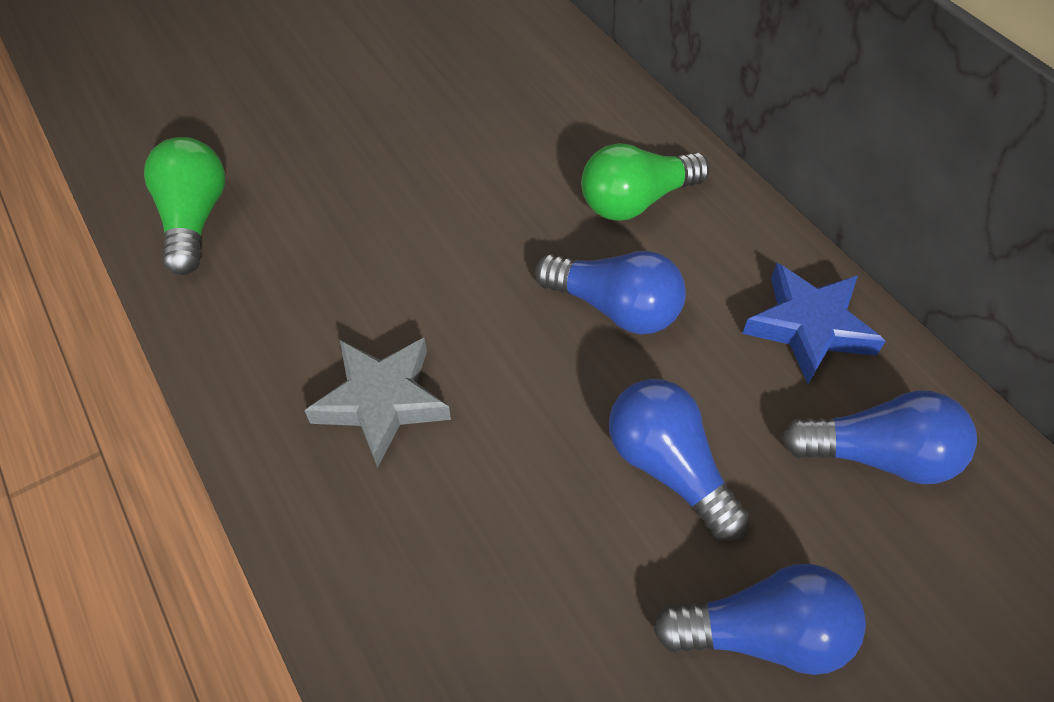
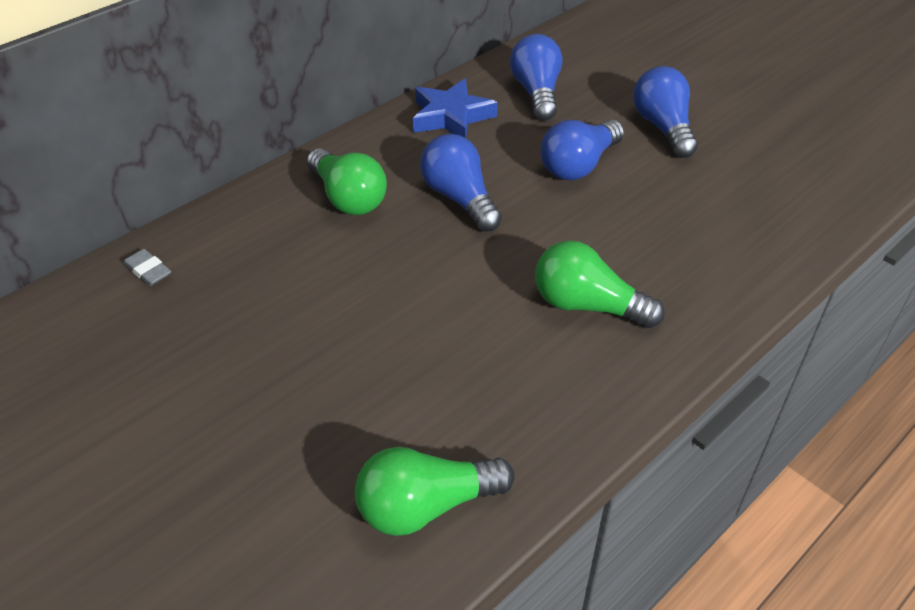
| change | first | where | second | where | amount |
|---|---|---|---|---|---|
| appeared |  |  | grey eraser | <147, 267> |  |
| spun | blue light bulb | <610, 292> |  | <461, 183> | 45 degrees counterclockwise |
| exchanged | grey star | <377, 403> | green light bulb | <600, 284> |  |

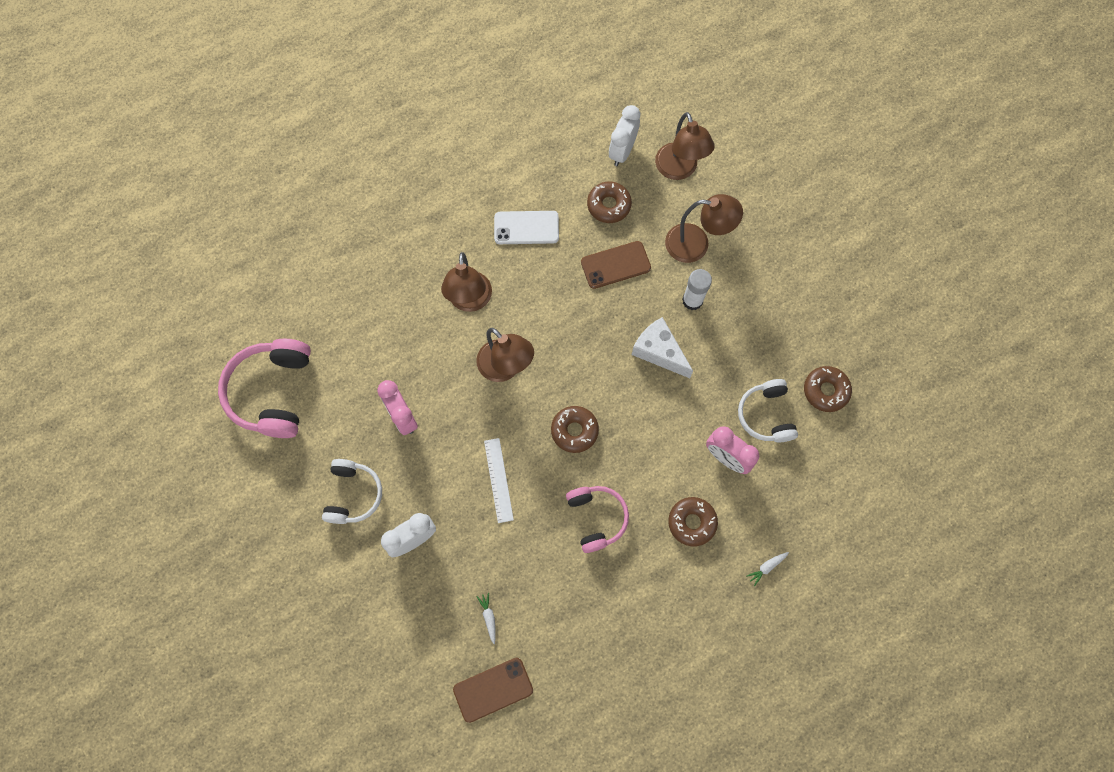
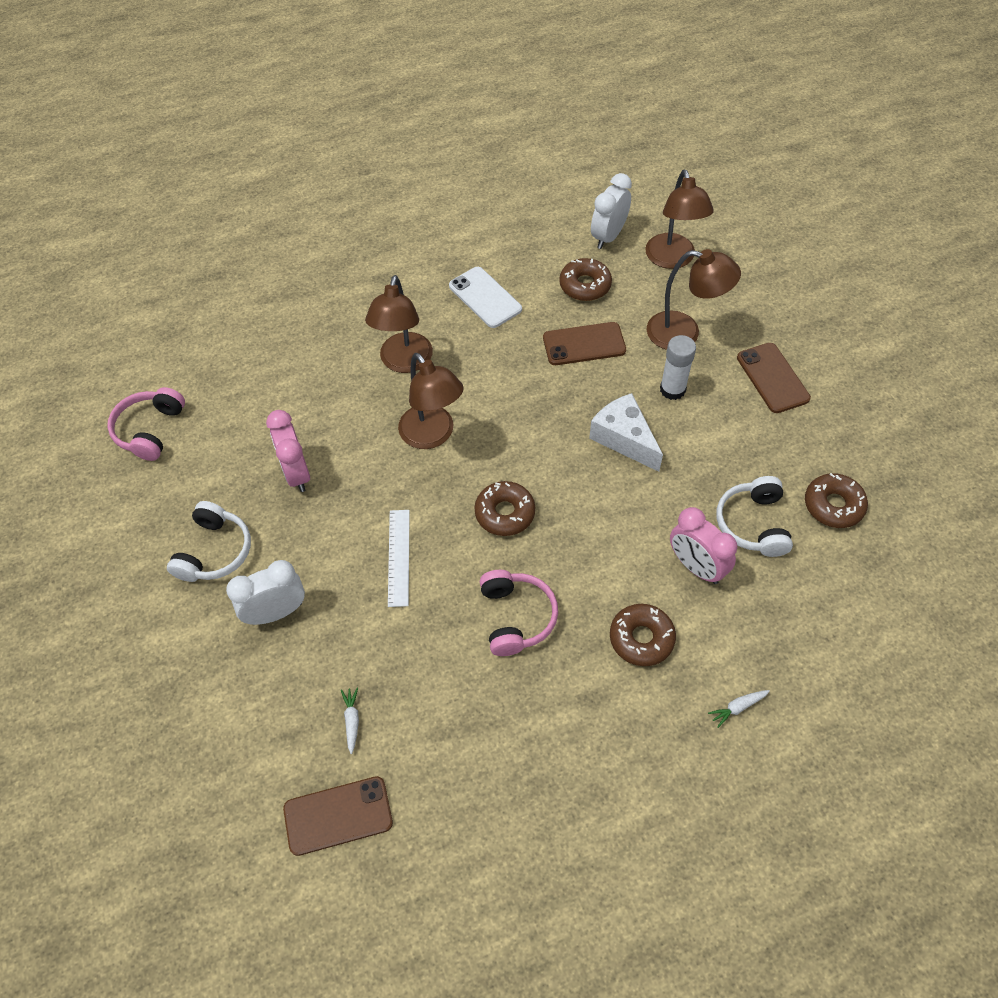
| change | first | where | second | where | amount |
|---|---|---|---|---|---|
| size | pink headphones | <264, 388> |  | <146, 424> | x0.64 |
| spun | white phone | <526, 227> |  | <485, 297> | 45 degrees clockwise |
| appeared |  |  | brown phone | <774, 378> |  |

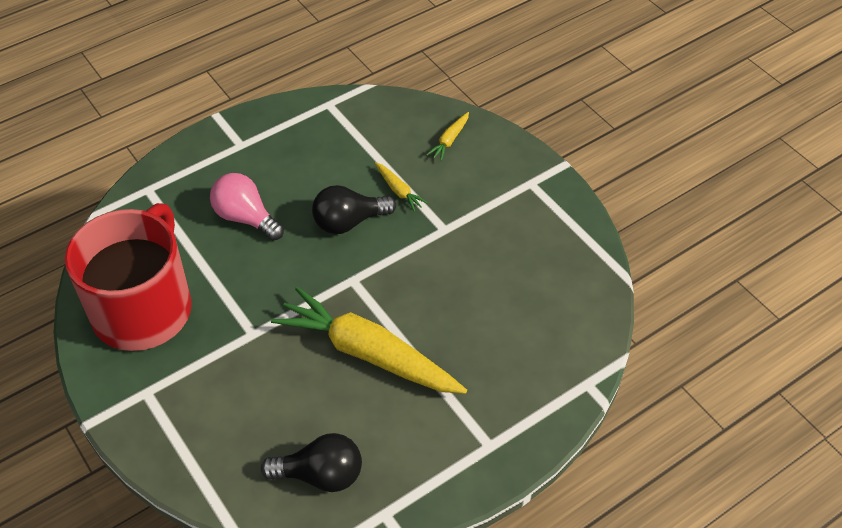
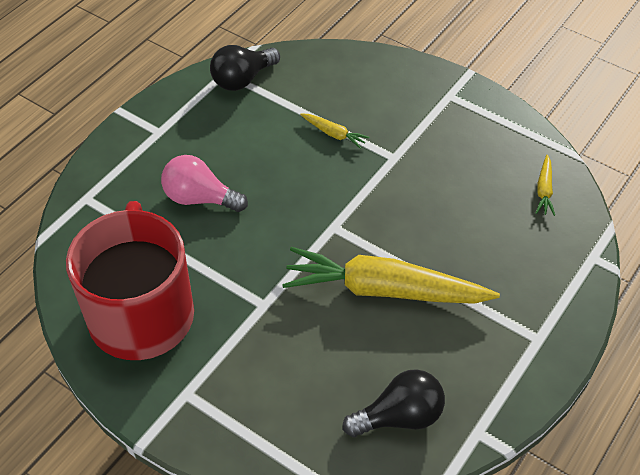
| change | first | where | second | where | amount |
|---|---|---|---|---|---|
| relocated | black light bulb | <354, 209> |  | <245, 68> |  |
| relocated | yellow carrot | <447, 136> |  | <545, 185> |  |

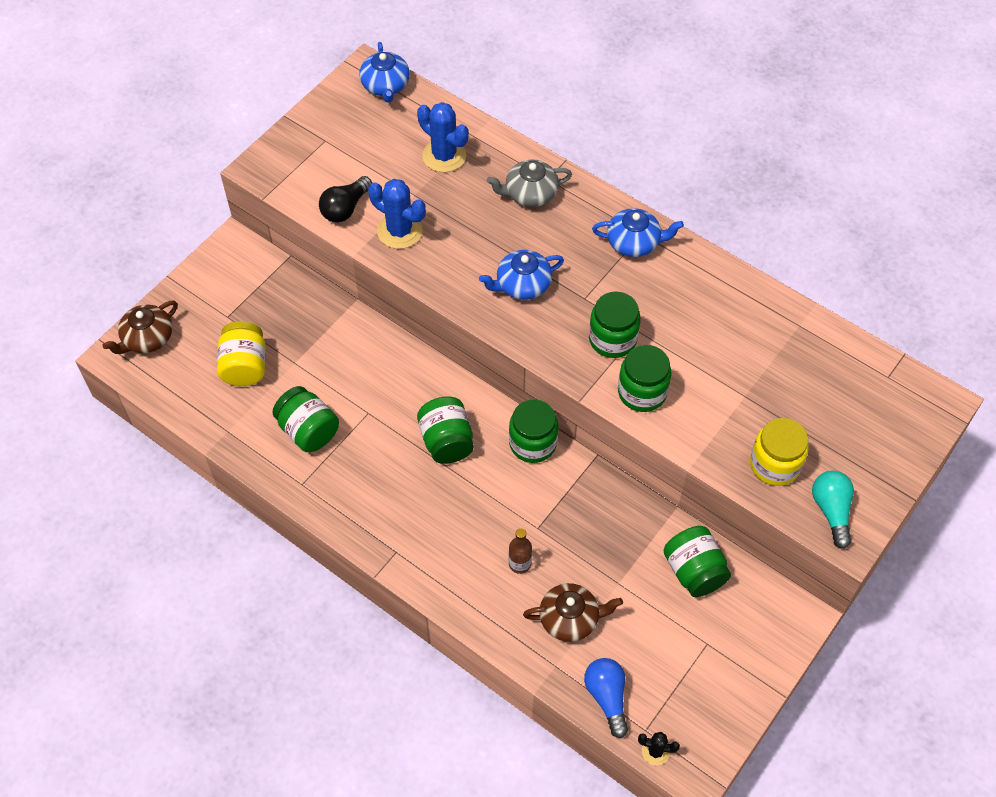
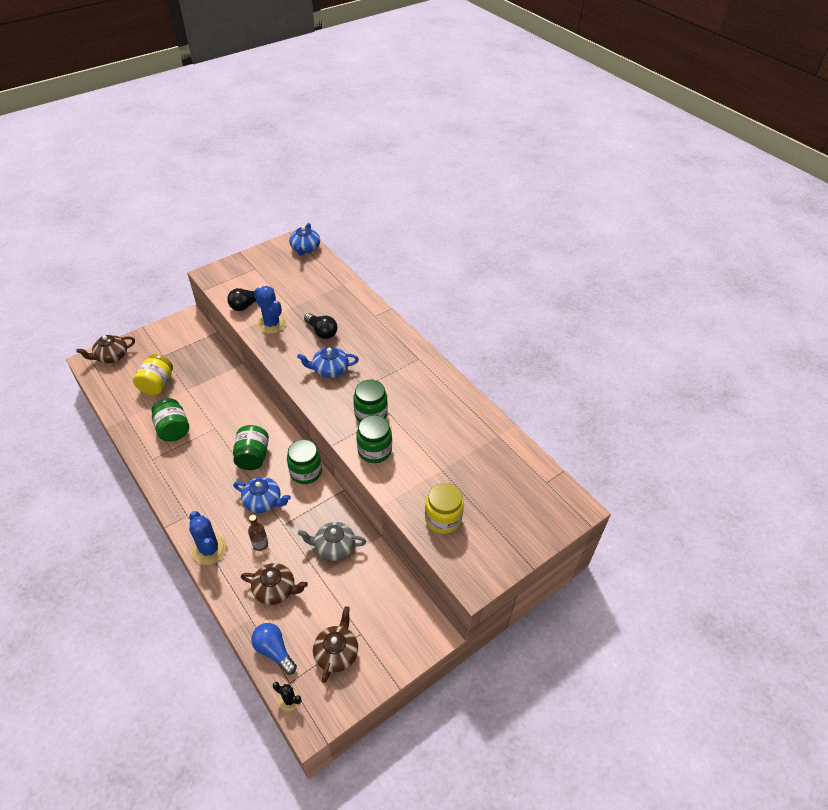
| change | first | where | second | where | amount |
|---|---|---|---|---|---|
| relocated | blue cactus | <443, 137> |  | <208, 538> |  |
| relocated | blue teapot | <638, 232> |  | <262, 495> |  |
| spun | blue light bulb | <606, 698> |  | <274, 649> | 45 degrees counterclockwise |
| relocated | grey teapot | <529, 183> |  | <332, 541> |  |
| appeared |  |  | black light bulb | <320, 326> |  |
| appeared |  |  | brown teapot | <335, 644> |  |
| missing | green jar | <697, 561> |  |  |  |
| missing | turquoise light bulb | <833, 510> |  |  |  |

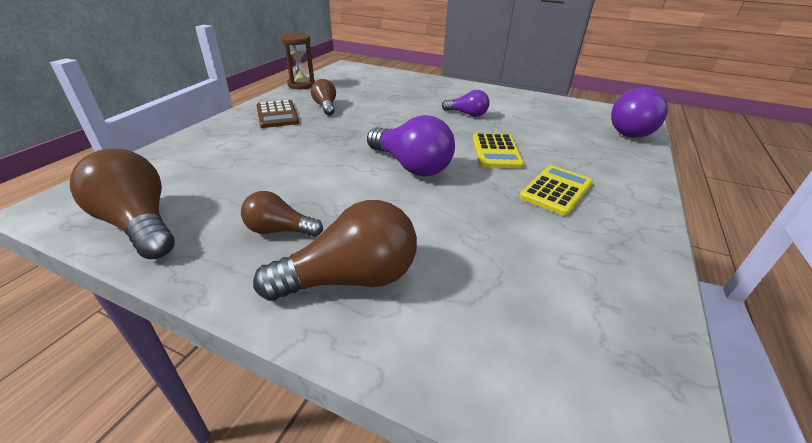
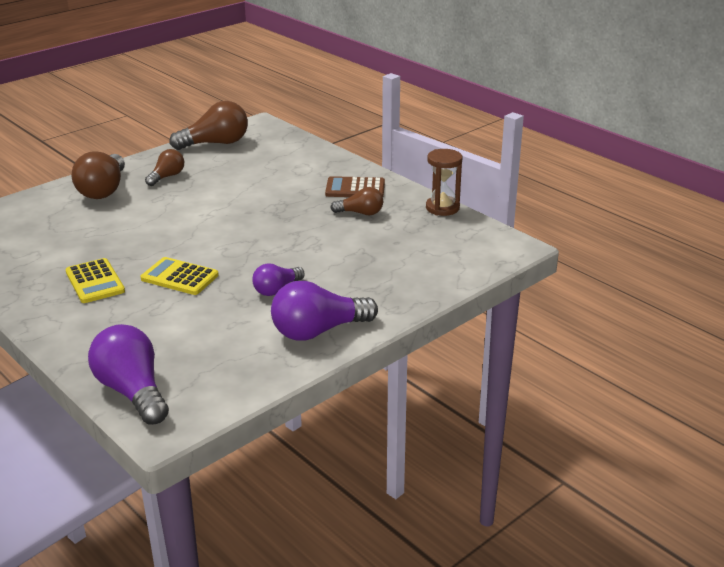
| change | first | where | second | where | amount |
|---|---|---|---|---|---|
| relocated | purple light bulb | <411, 145> |  | <324, 310> |  |

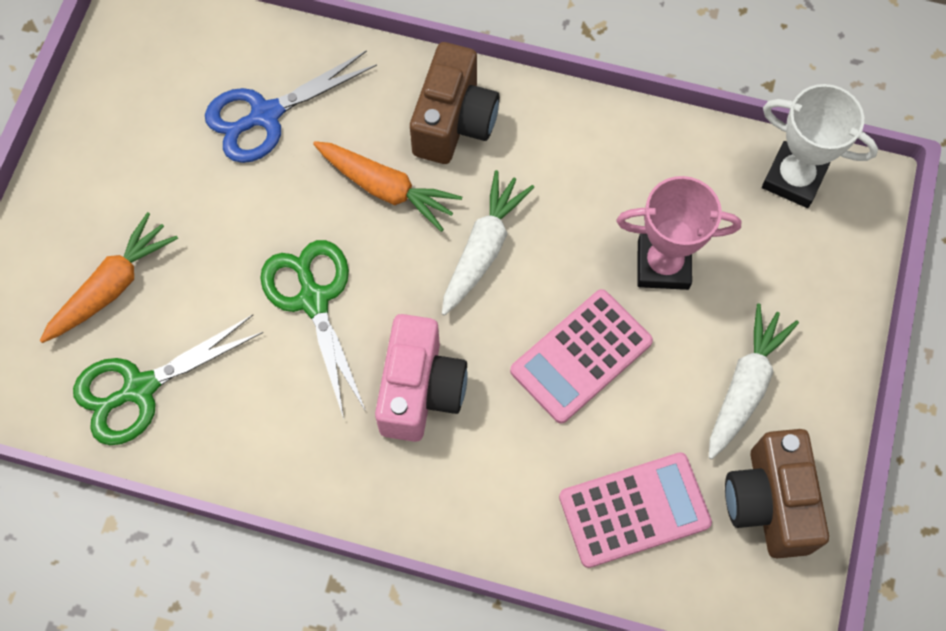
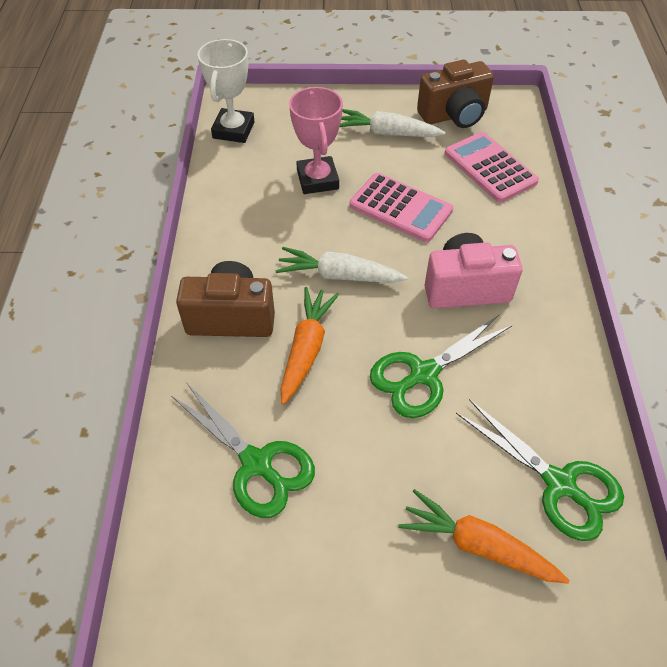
| change | first | where | second | where | amount |
|---|---|---|---|---|---|
| colour | blue scissors | <291, 106> | green scissors | <243, 450> |  |

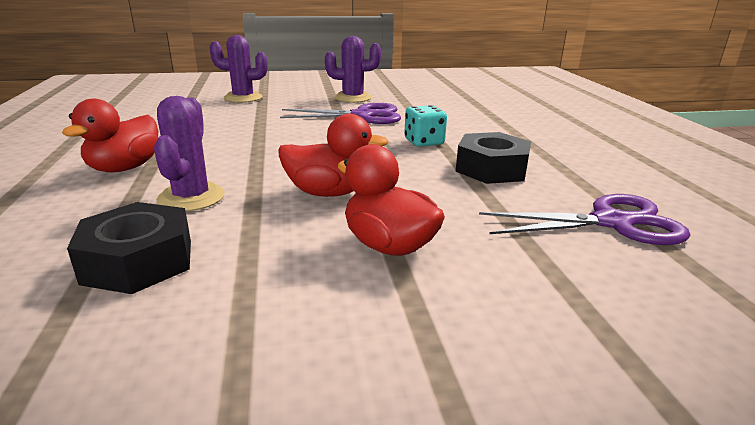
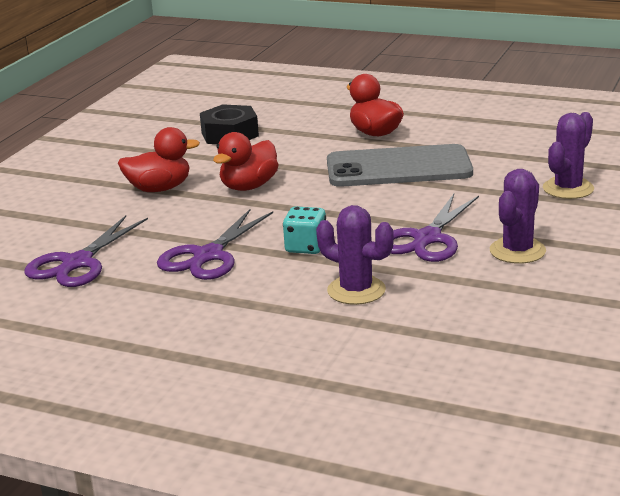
| change | first | where | second | where | amount |
|---|---|---|---|---|---|
| exchanged | black nut | <493, 158> | purple scissors | <215, 244> |  |
| relocated | purple cactus | <189, 153> |  | <355, 255> |  |
| appeared |  |  | grey phone | <400, 165> |  |

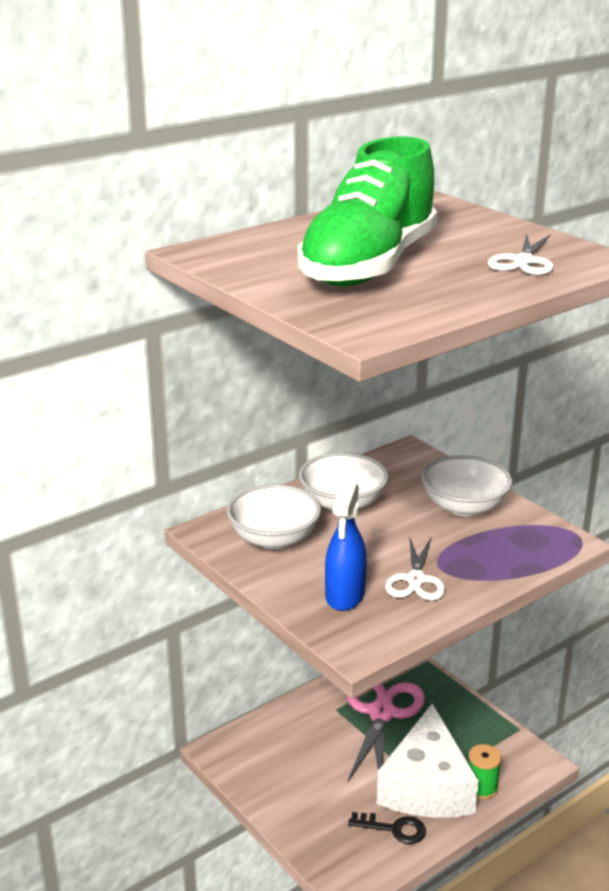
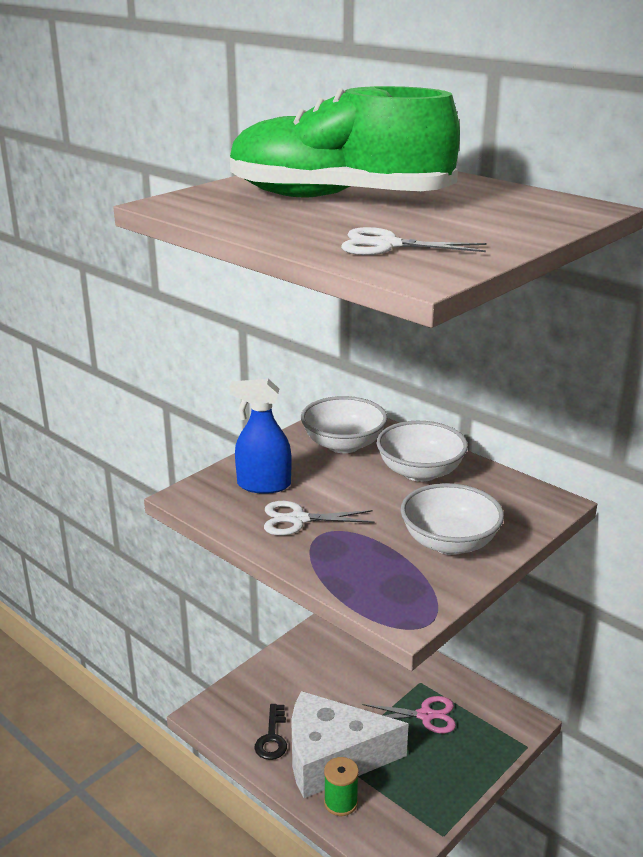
| change | first | where | second | where | amount |
|---|---|---|---|---|---|
| size | pink scissors | <386, 731> |  | <409, 714> | x0.60 |

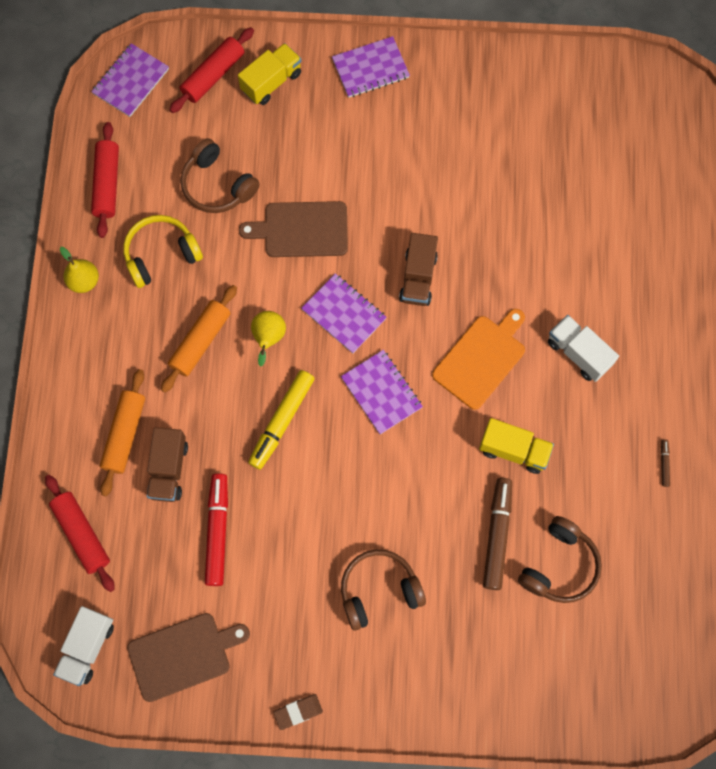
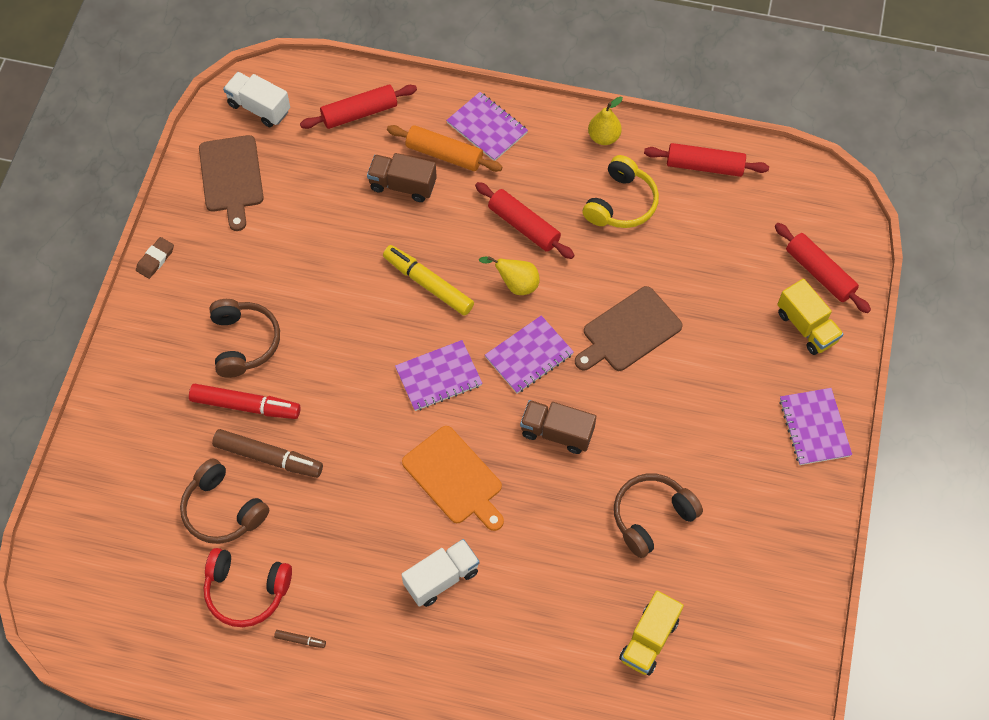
| change | first | where | second | where | amount |
|---|---|---|---|---|---|
| spun | brown eraser | <298, 712> |  | <155, 258> | 45 degrees clockwise |
| relocated | red marker | <216, 529> |  | <245, 401> |  |
| appeared |  |  | red headphones | <248, 587> |  |
| relocated | purple notebook | <130, 80> |  | <487, 126> |  |
| colour | orange rolling pin | <199, 339> | red rolling pin | <525, 220> |  |
| spun | brown cutting board | <293, 229> |  | <629, 328> | 135 degrees counterclockwise |
| spun | yellow headphones | <163, 251> |  | <621, 191> | 45 degrees clockwise |
| relocated | brown headphones | <220, 175> |  | <658, 515> |  |
| relocated | yellow truck | <516, 446> |  | <651, 633> |  |

